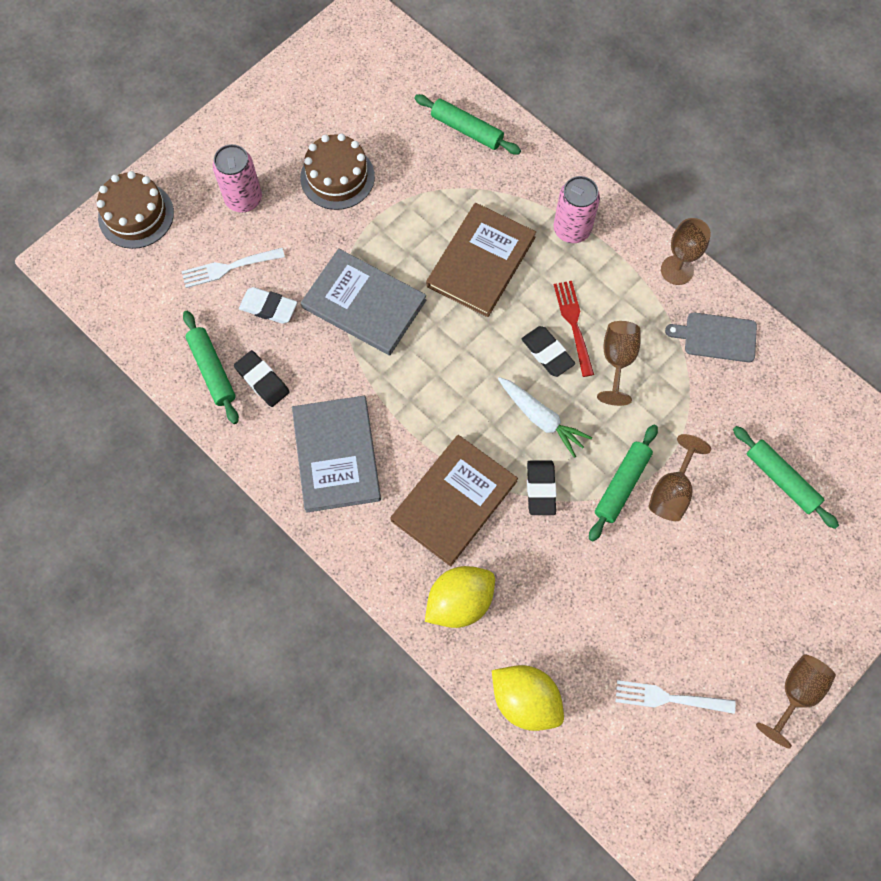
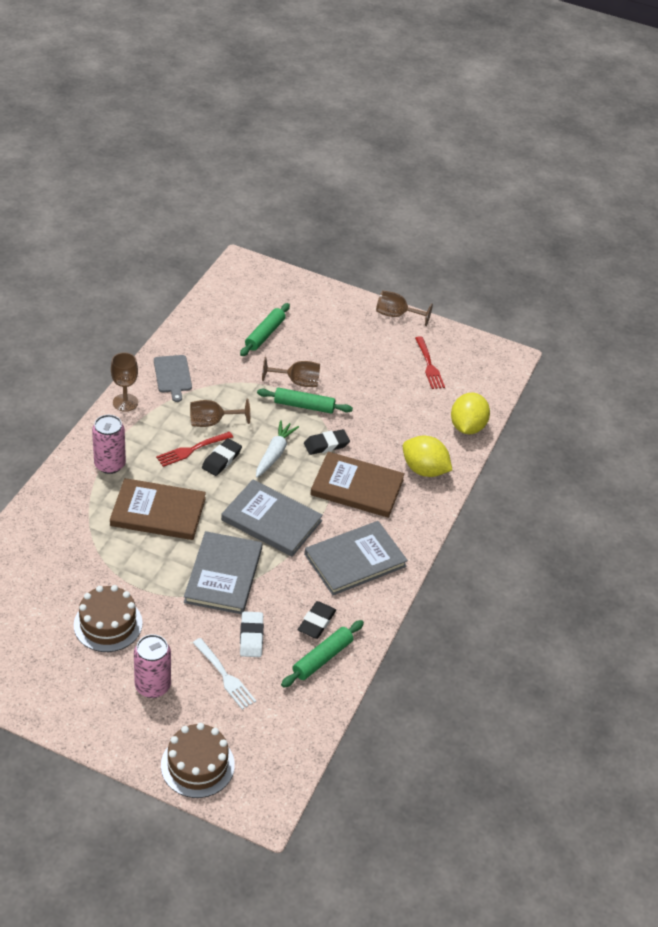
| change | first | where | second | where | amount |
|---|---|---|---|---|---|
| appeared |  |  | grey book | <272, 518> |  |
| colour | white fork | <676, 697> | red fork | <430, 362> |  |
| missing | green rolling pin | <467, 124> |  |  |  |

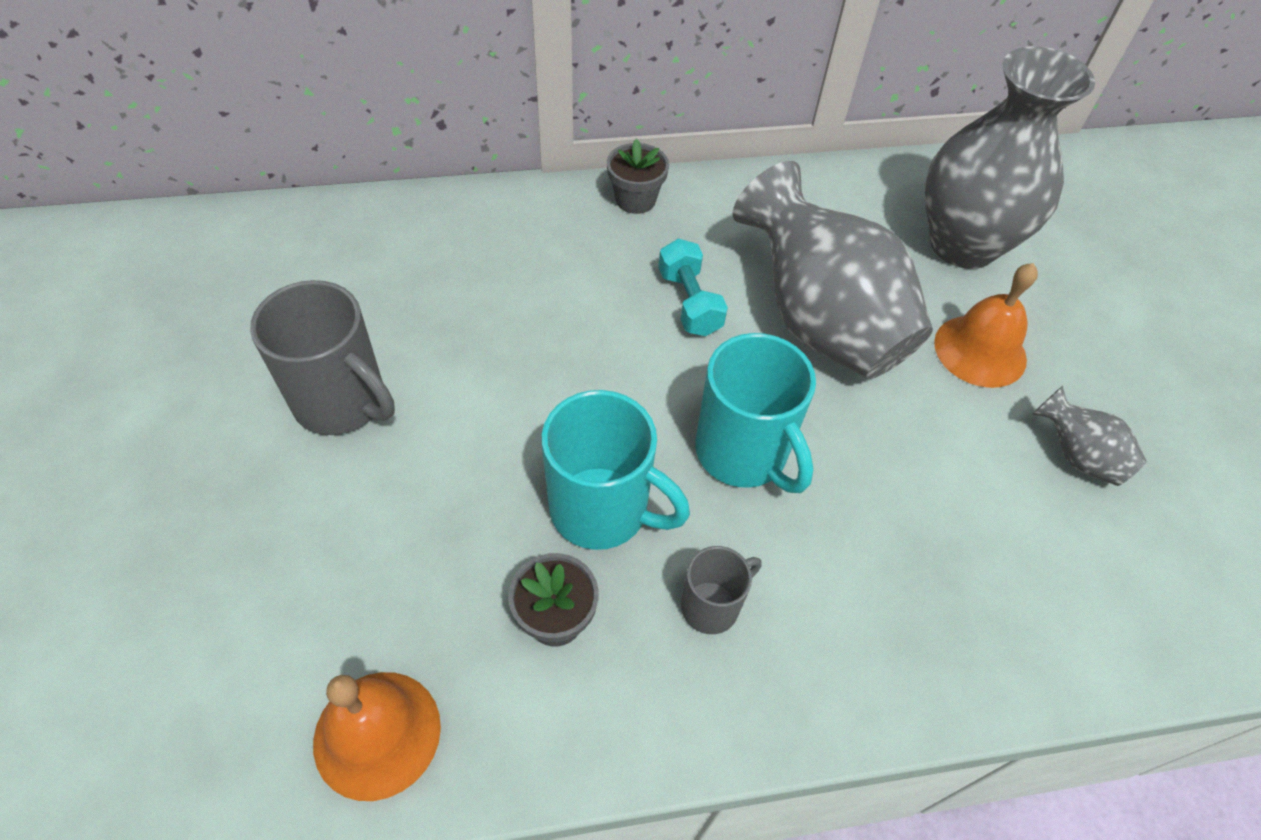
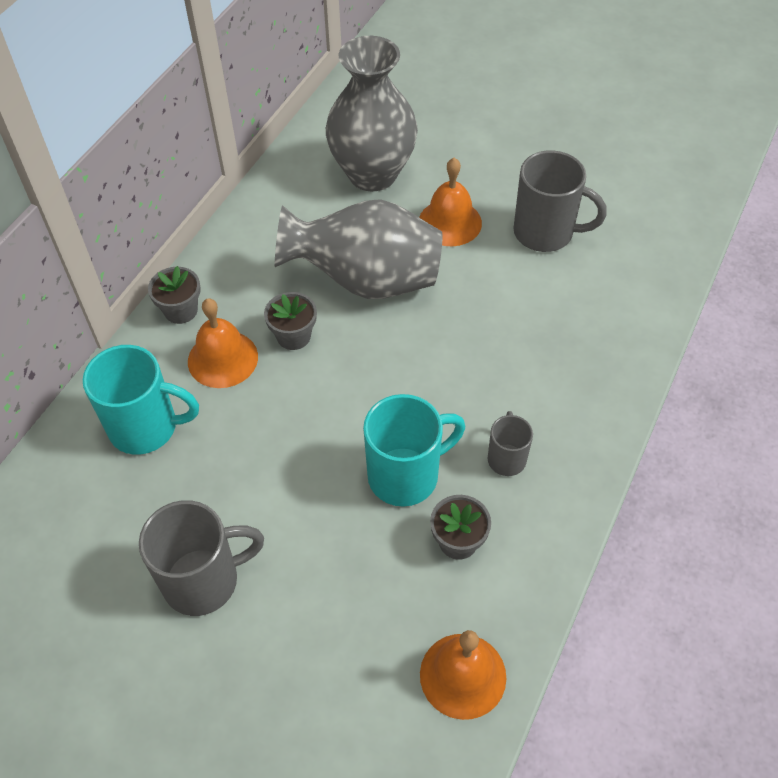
| change | first | where | second | where | amount |
|---|---|---|---|---|---|
| relocated | turquoise mug | <755, 413> |  | <141, 400> |  |
| appeared |  |  | orange bell | <223, 343> |  |
| exchanged | turquoise dumbbell | <693, 287> | grey flower pot | <290, 321> |  |
| exchanged | grey vase | <1089, 436> | grey mug | <560, 201> |  |

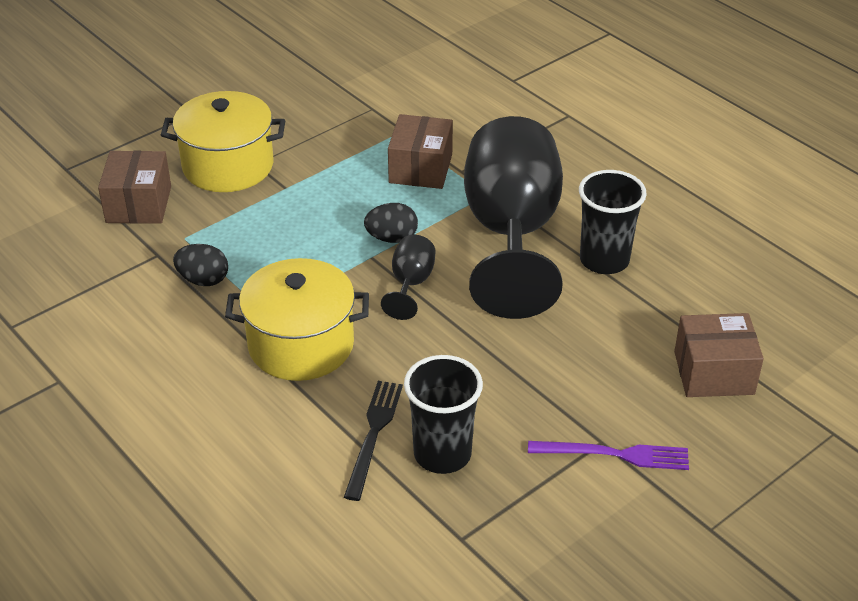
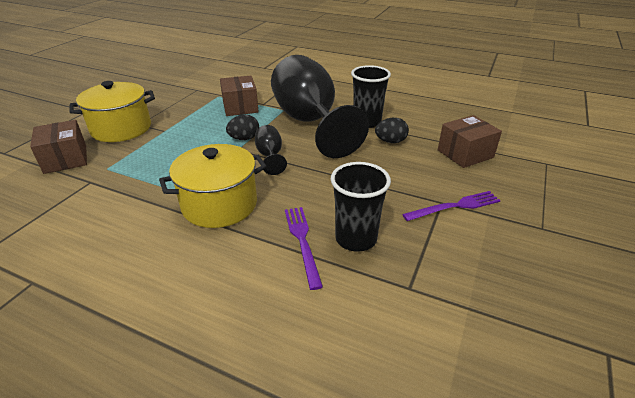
| change | first | where | second | where | amount |
|---|---|---|---|---|---|
| colour | black fork | <373, 441> | purple fork | <304, 248> |  |
| relocated | black egg | <200, 265> |  | <392, 130> |  |

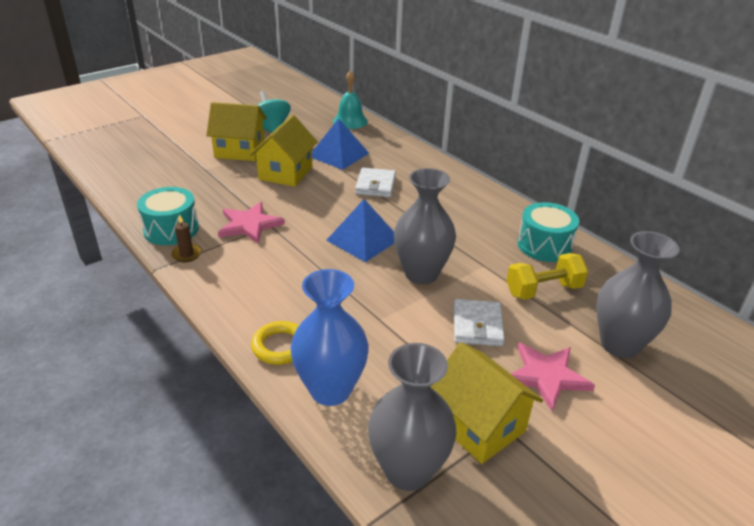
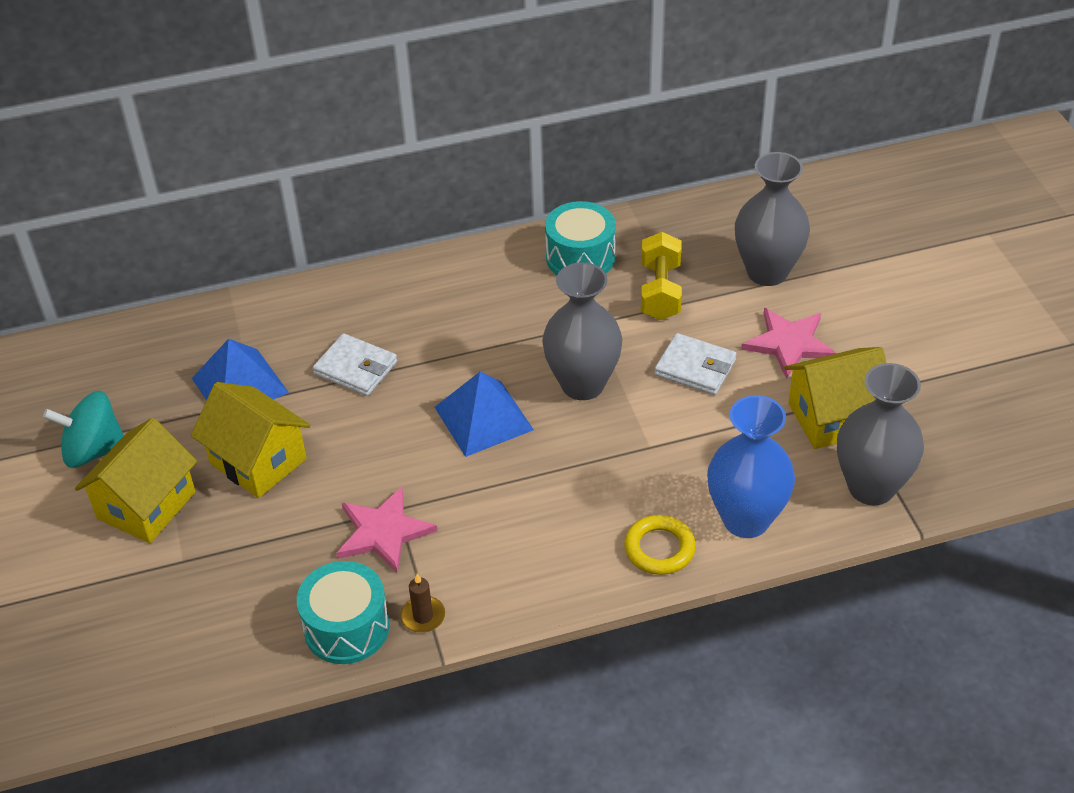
| change | first | where | second | where | amount |
|---|---|---|---|---|---|
| missing | turquoise bell | <350, 99> |  |  |  |

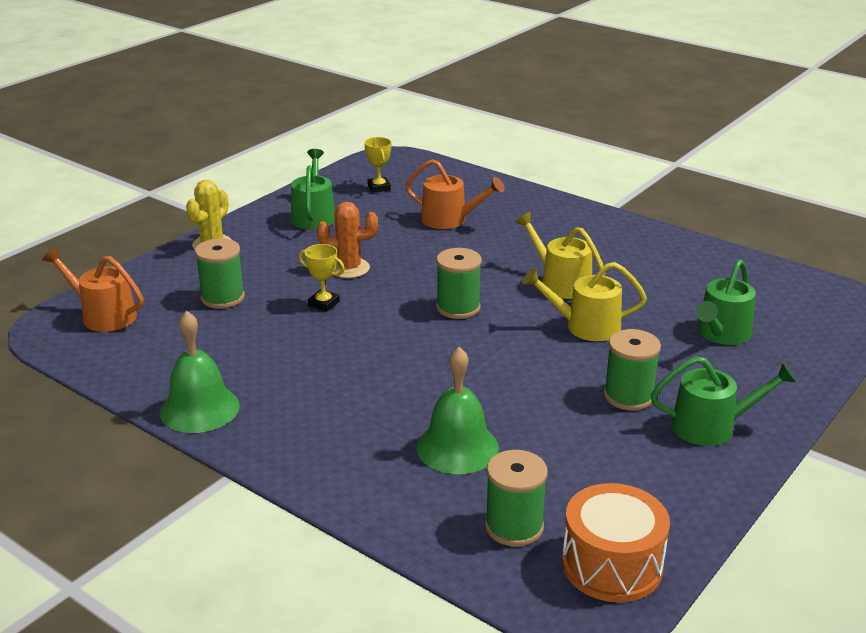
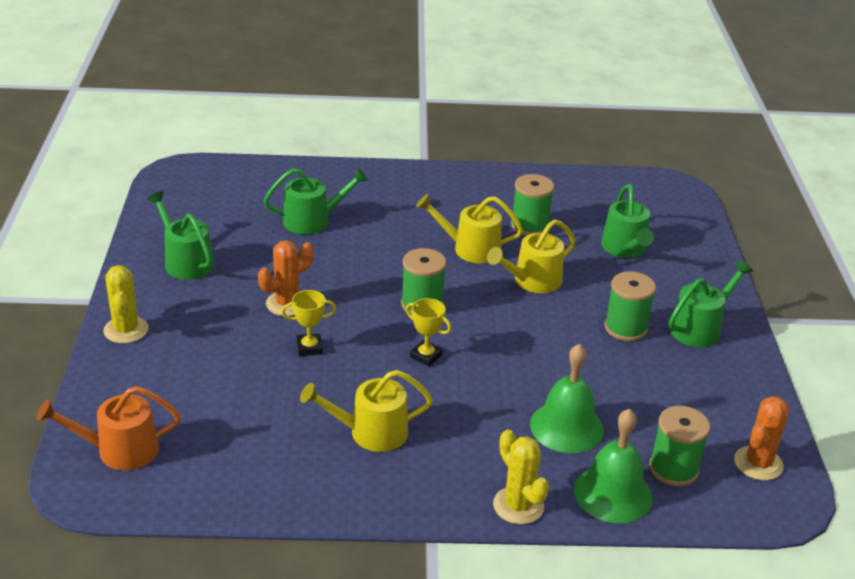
| change | first | where | second | where | amount |
|---|---|---|---|---|---|
| colour | orange watering can | <455, 194> | green watering can | <315, 201> |  |
| appeared |  |  | yellow watering can | <366, 411> |  |
| relocated | yellow trophy | <377, 165> |  | <428, 332> |  |
| appeared |  |  | yellow cactus | <521, 476> |  |
| relocated | green spool | <220, 273> |  | <532, 205> |  |
| relocated | green bell | <200, 372> |  | <613, 466> |  |
| exchanged | orange drum | <616, 542> | orange cactus | <761, 438> |  |

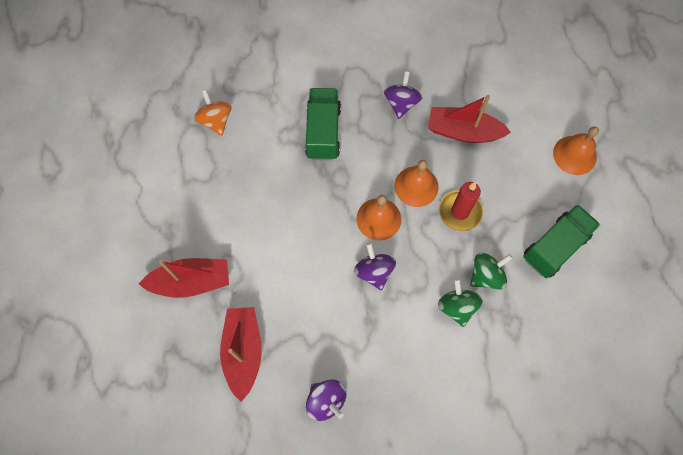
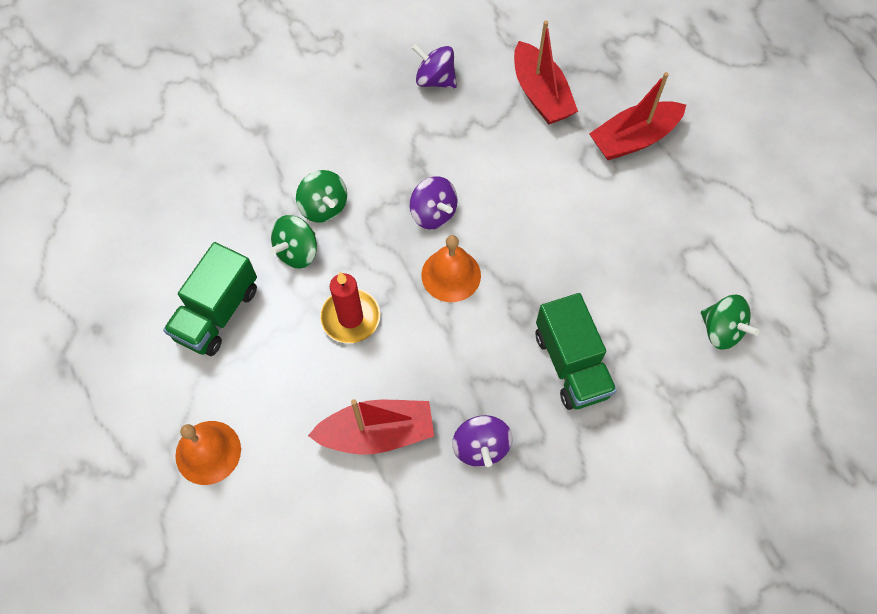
| change | first | where | second | where | amount |
|---|---|---|---|---|---|
| colour | orange spinning top | <213, 113> | green spinning top | <730, 322> |  |
| missing | orange bell | <417, 183> |  |  |  |

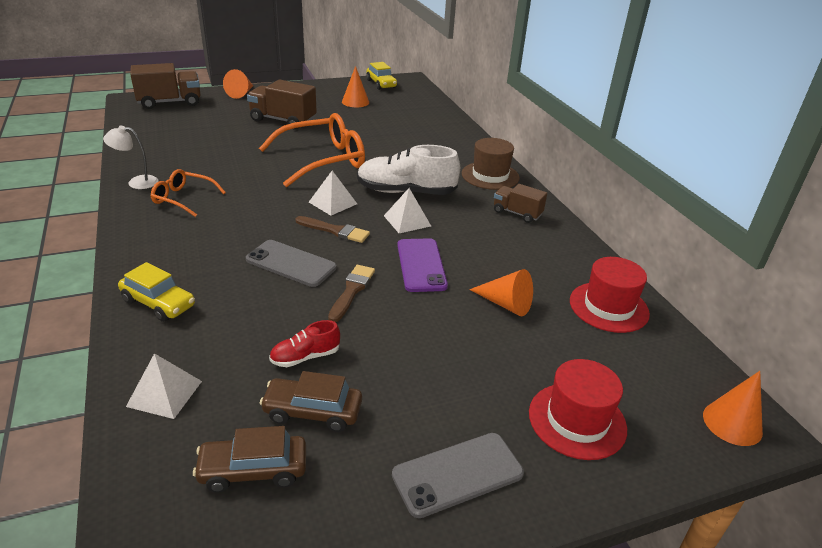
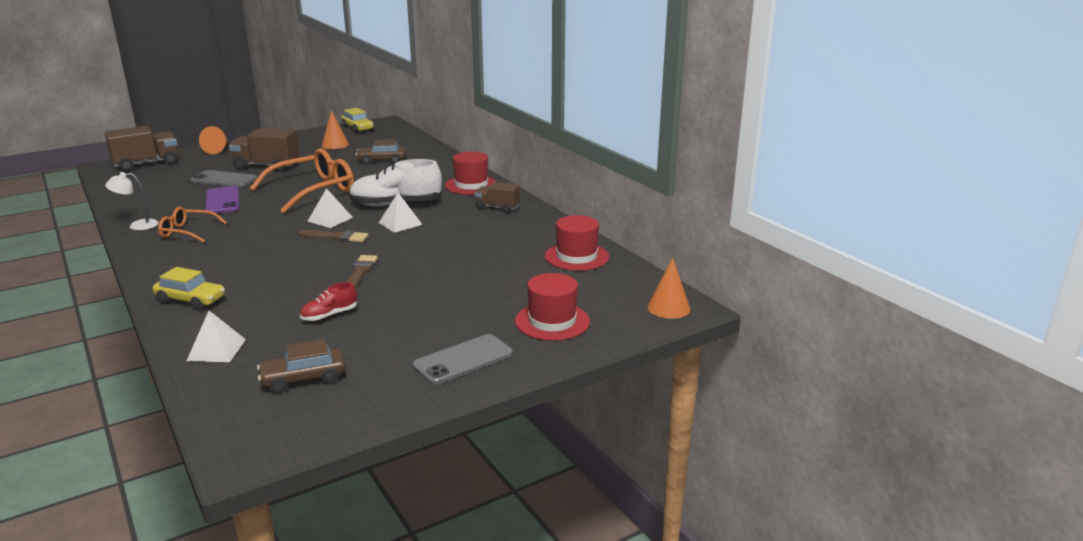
| change | first | where | second | where | amount |
|---|---|---|---|---|---|
| relocated | grey phone | <291, 263> |  | <224, 178> |  |
| relocated | purple phone | <422, 265> |  | <222, 199> |  |
| relocated | brown car | <310, 401> |  | <381, 151> |  |
| colour | brown hat | <491, 164> | red hat | <471, 173> |  |
| missing | orange cone | <501, 292> |  |  |  |

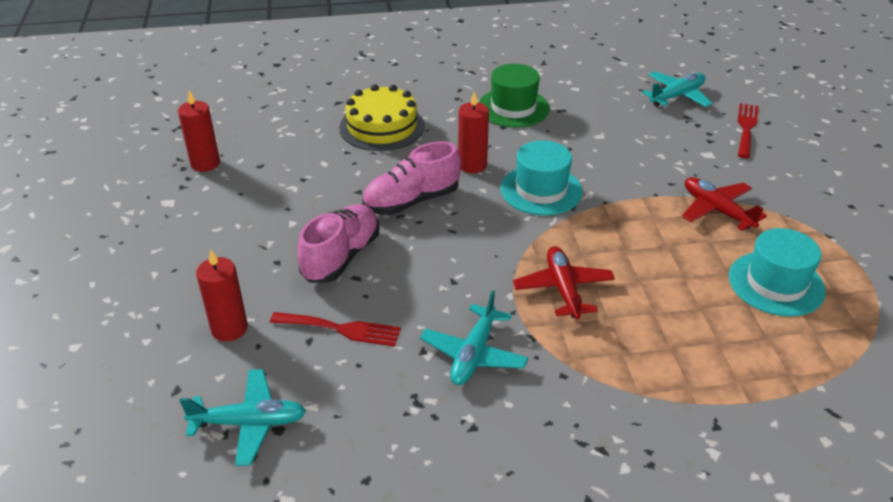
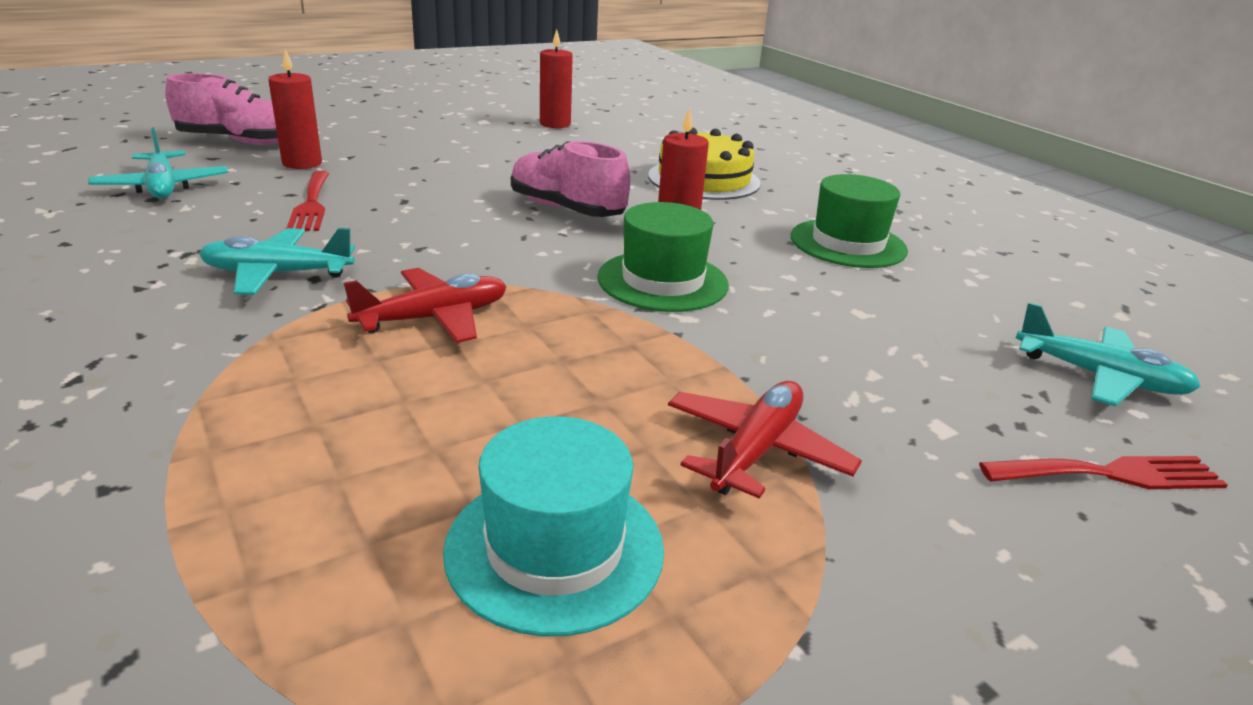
| change | first | where | second | where | amount |
|---|---|---|---|---|---|
| relocated | pink shoe | <338, 243> |  | <222, 109> |  |
| colour | turquoise hat | <541, 178> | green hat | <663, 257> |  |

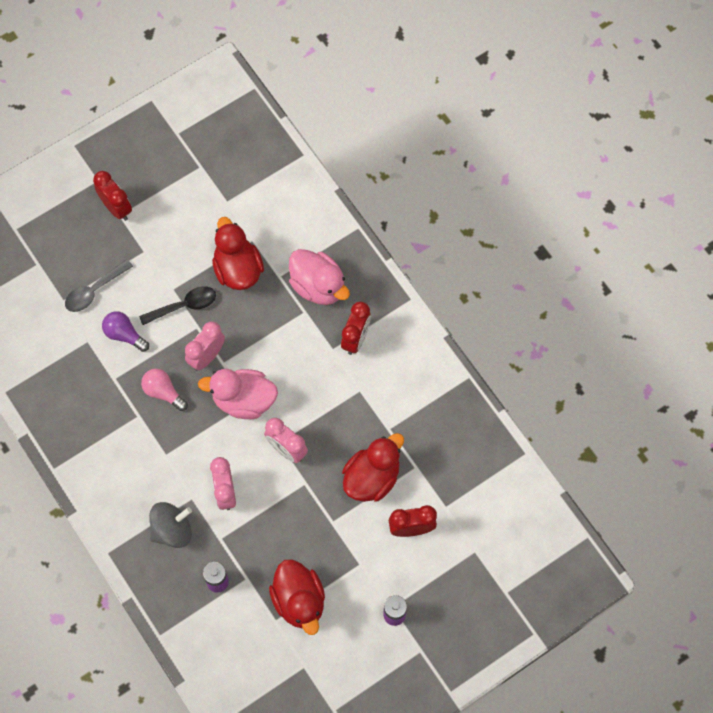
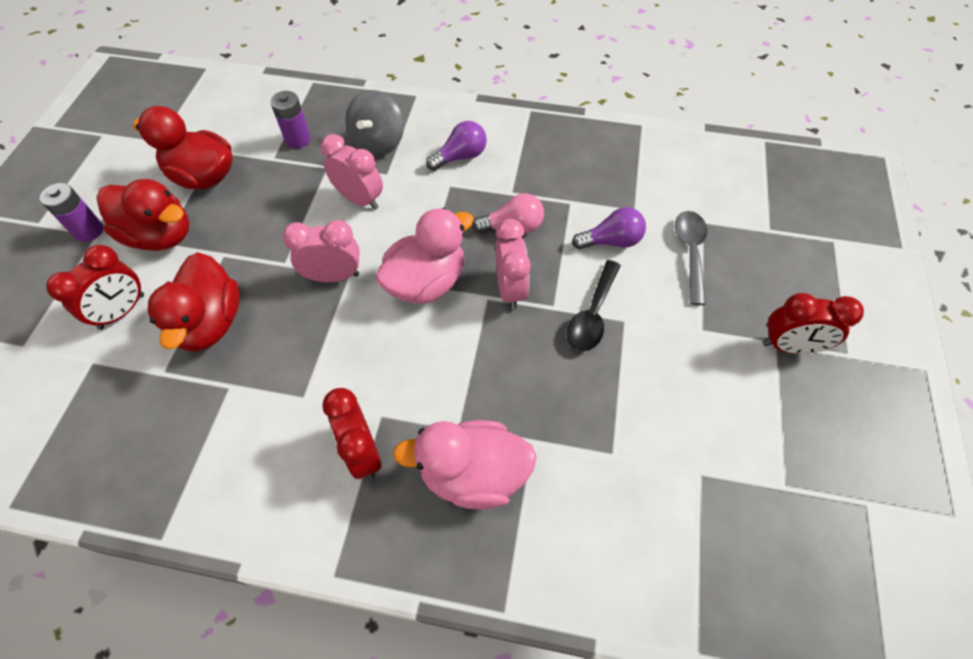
| change | first | where | second | where | amount |
|---|---|---|---|---|---|
| relocated | red duck | <238, 253> |  | <142, 215> |  |
| appeared |  |  | purple light bulb | <456, 146> |  |

